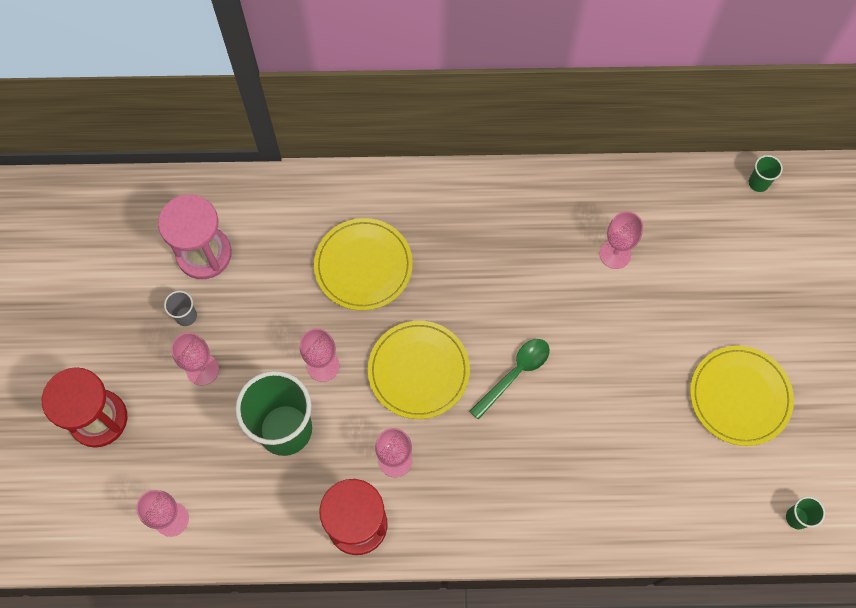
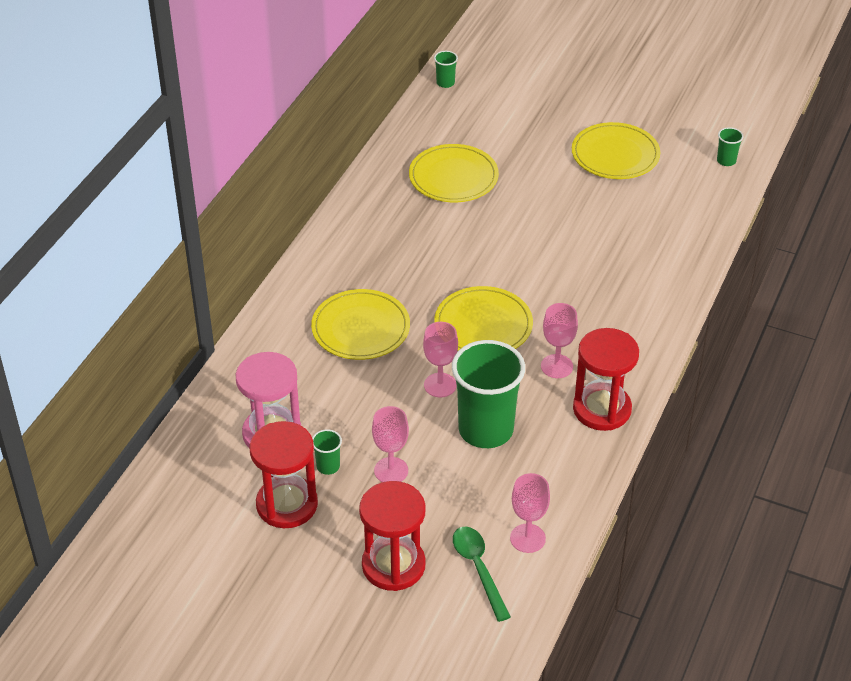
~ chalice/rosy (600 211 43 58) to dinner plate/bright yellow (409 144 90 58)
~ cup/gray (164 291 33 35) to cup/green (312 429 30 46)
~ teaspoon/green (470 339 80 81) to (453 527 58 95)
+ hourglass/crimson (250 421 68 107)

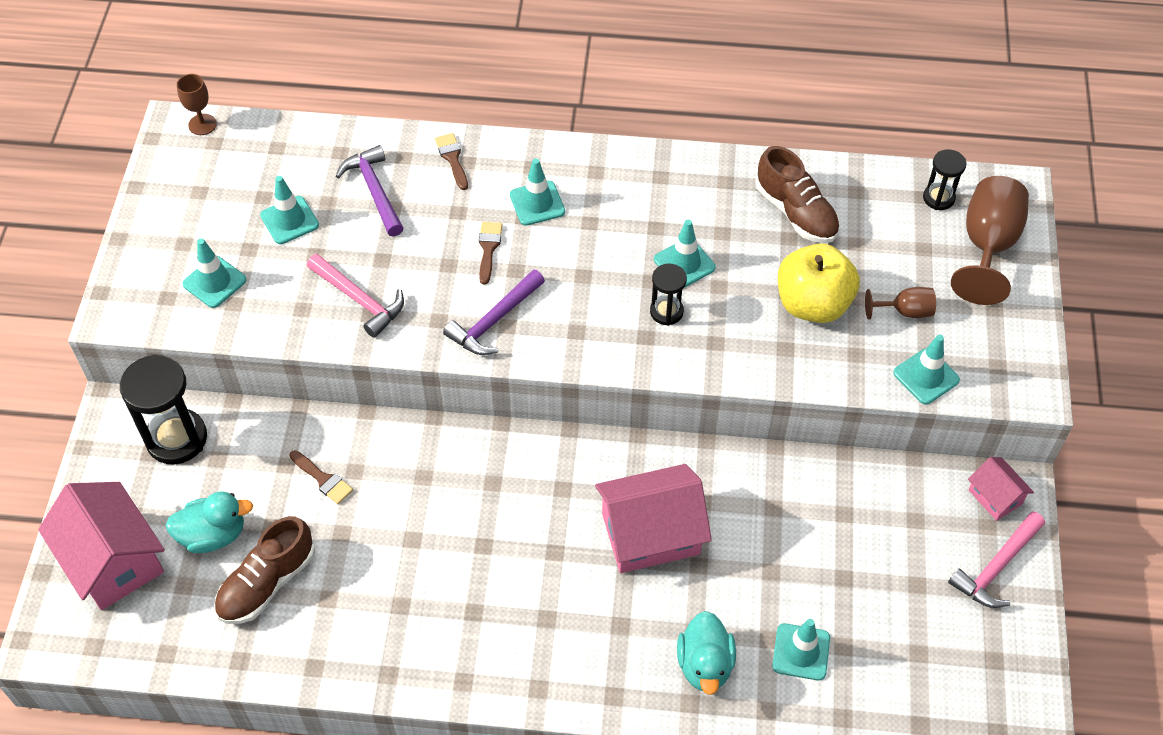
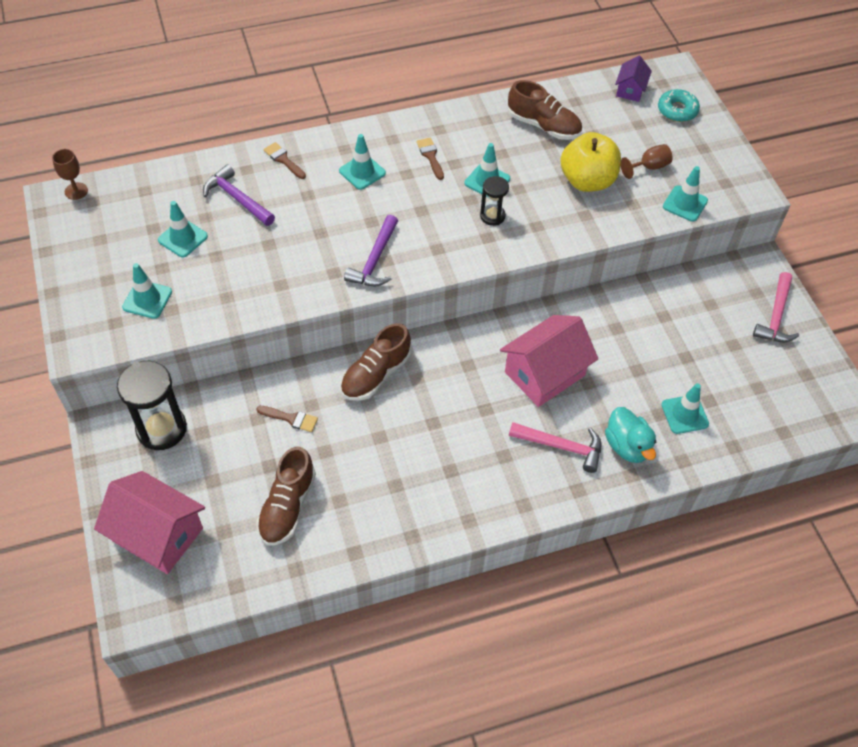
~ hourglass/jet-black (923 149 43 61) to house/royal purple (615 56 37 46)
~ chalice/russet (951 176 78 129) to donut/turquoise (658 89 42 33)
~ paint brush/russet (479 222 23 63) to (417 138 27 42)
~ carpenter's hammer/rosy (307 254 97 84) to (509 422 92 51)
- house/rosy (968 457 66 64)
- rubber duck/turquoise (165 492 88 61)
+ sneaker/russet (341 323 70 78)

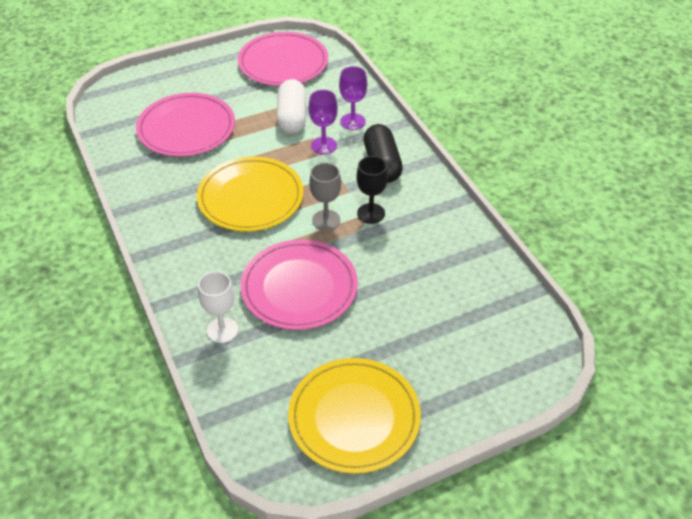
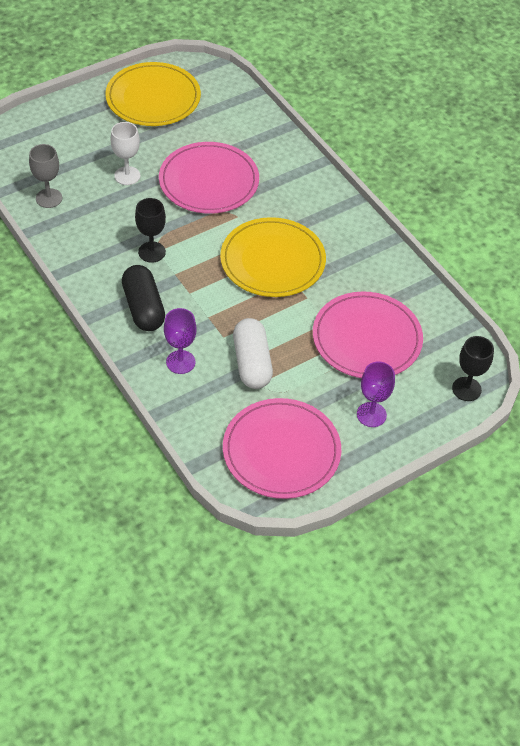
~ chalice/royal purple (309 90 29 64) to (357 362 38 65)
~ chalice/gray (309 163 32 68) to (29 144 33 64)
~ chalice/snow-white (198 271 40 72) to (111 122 30 63)
+ chalice/jet-black (452 336 42 65)

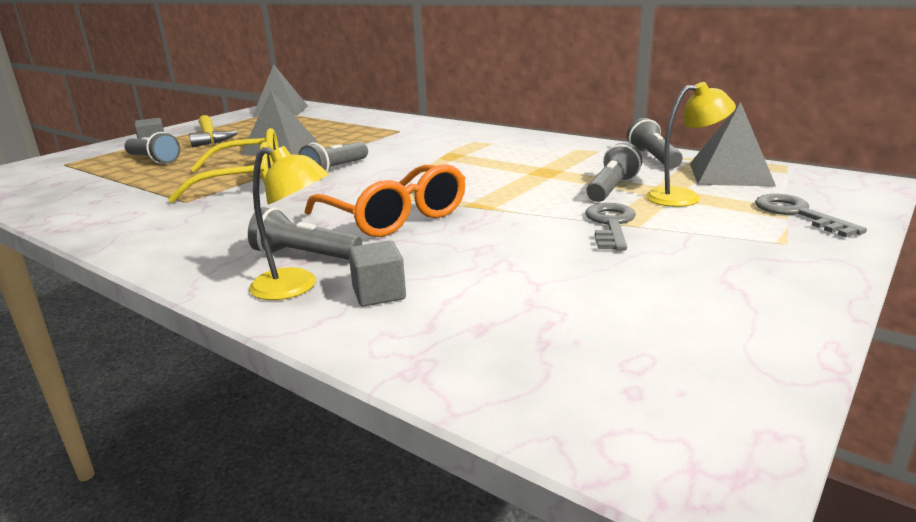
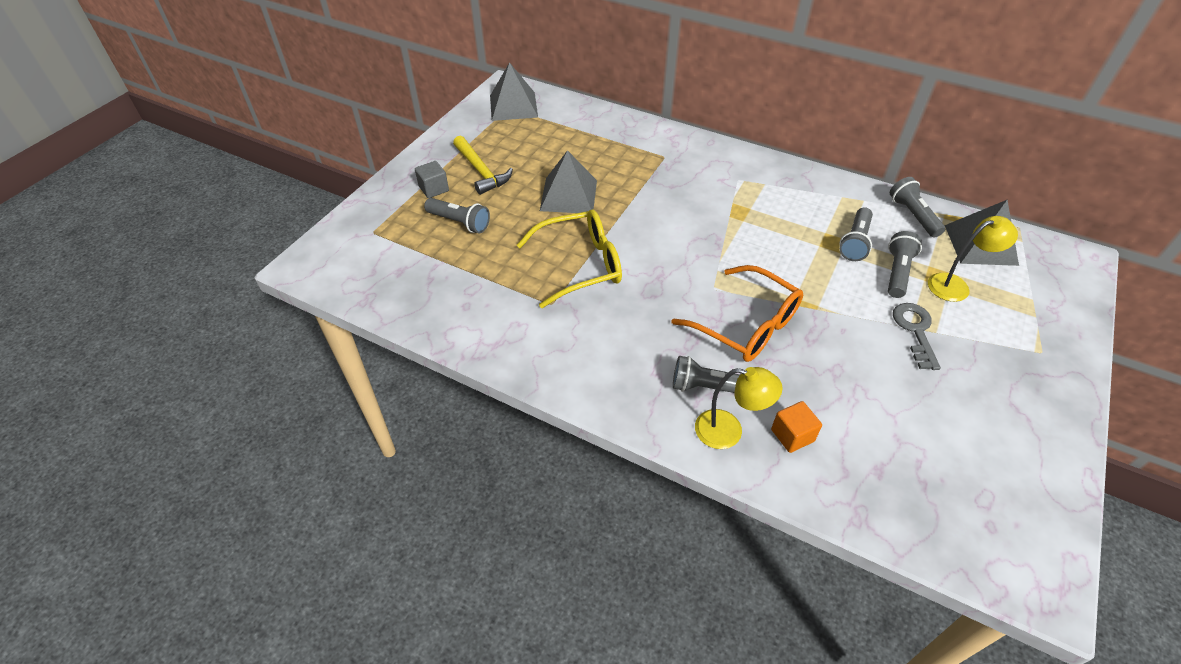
~ flashlight/gray (298 142 70 30) to (839 207 34 54)
- door key/gray (755 194 112 43)
~ cube/gray (348 241 58 66) to cube/bright orange (771 401 51 52)

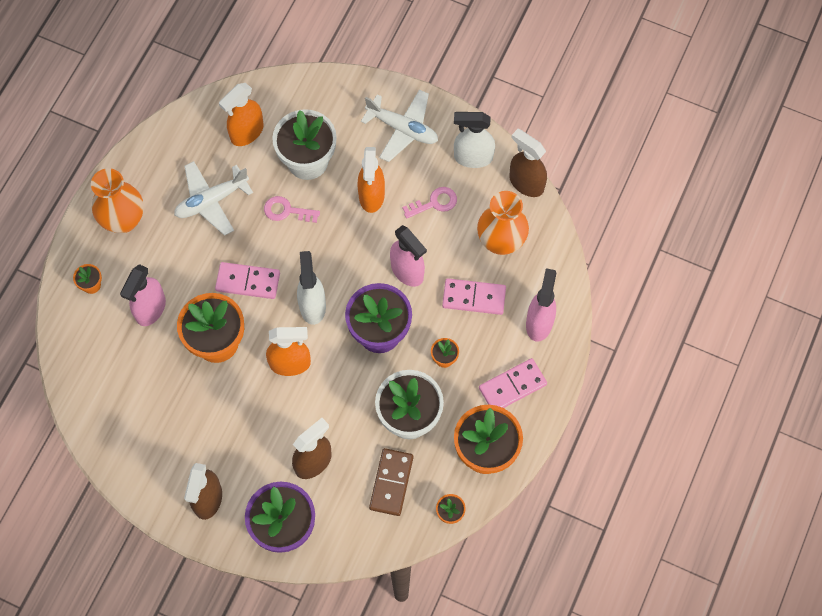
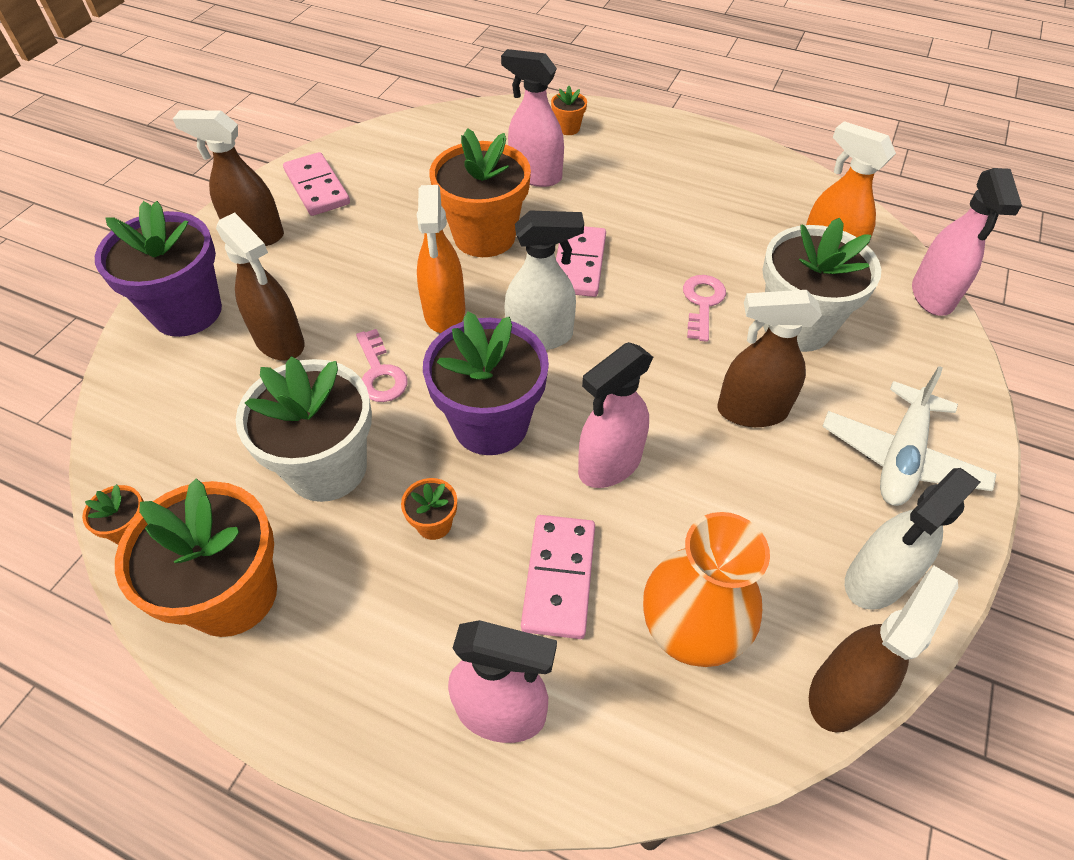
~ sprayer/snow-white (454 112 41 56) = (845 468 136 142) 135 degrees counterclockwise
~ sprayer/bright orange (358 147 27 66) to sprayer/russet (717 290 105 137)
- plane/snow-white (174 161 79 75)
- vase/bright orange (91 168 53 65)
~ door key/rosy (402 187 55 32) to (356 329 52 73)
~ domino/rosy (479 358 68 50) to (283 152 67 64)
- domino/russet (369 448 44 68)
+ sprayer/rosy (912 168 110 148)

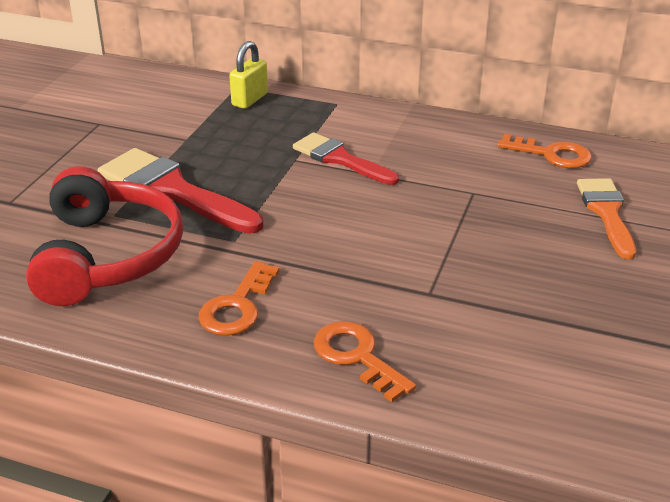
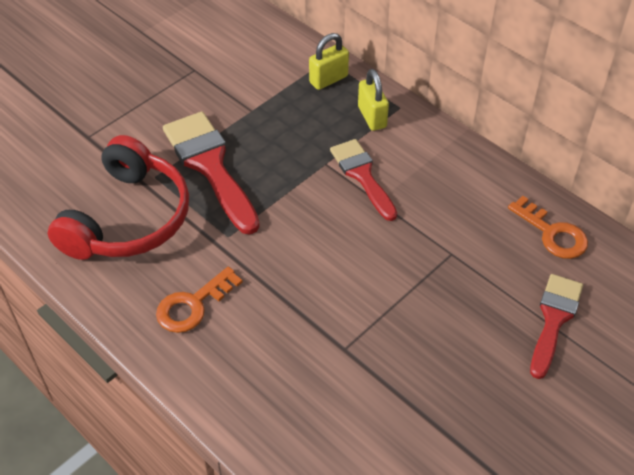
~ paint brush/bright orange (577 178 59 81) to paint brush/crimson (530 274 53 105)
- door key/bright orange (314 321 102 81)
+ padlock/bright yellow (358 69 31 62)

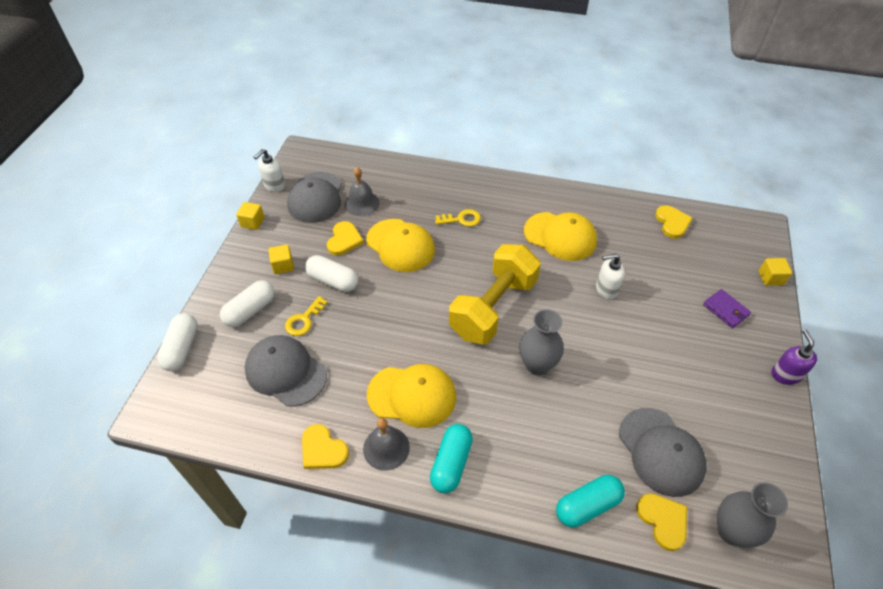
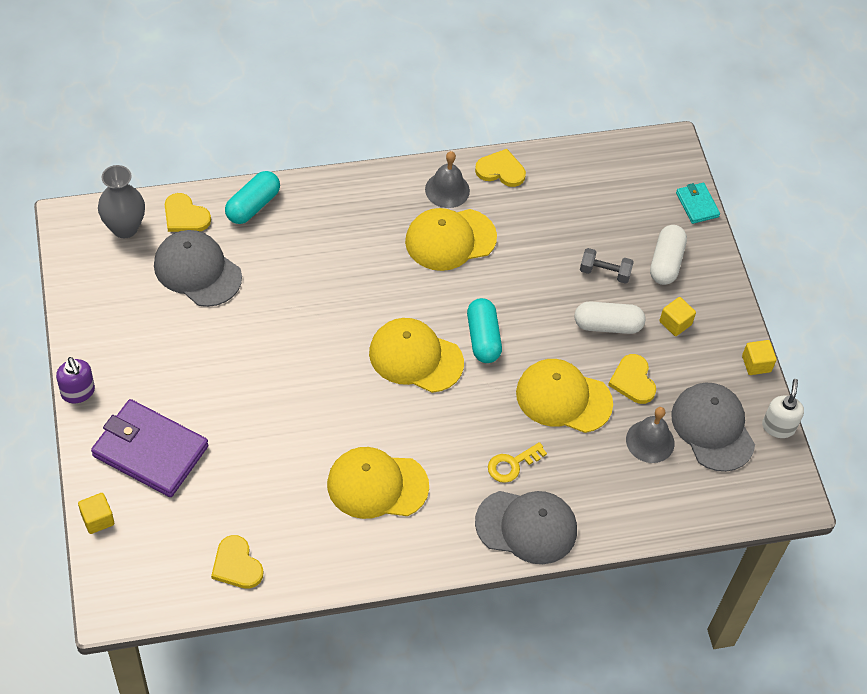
~ hand weight/bright yellow (449 244 92 100) to peaked cap/bright yellow (369 318 95 75)
- pump bottle/snow-white (596 254 29 45)
~ billfold/royal purple (703 289 48 39) = (91 399 118 98) x2.04
~ door key/bright yellow (285 296 43 40) to hand weight/gray (580 248 54 36)
- vase/gray (519 309 45 66)
~ pill shape/snow-white (157 313 41 58) to billfold/turquoise (676 183 44 41)
~ peaked cap/gray (245 335 82 71) to (475 491 102 73)
~ pill shape/turquoise (430 424 43 69) to (467 298 35 65)

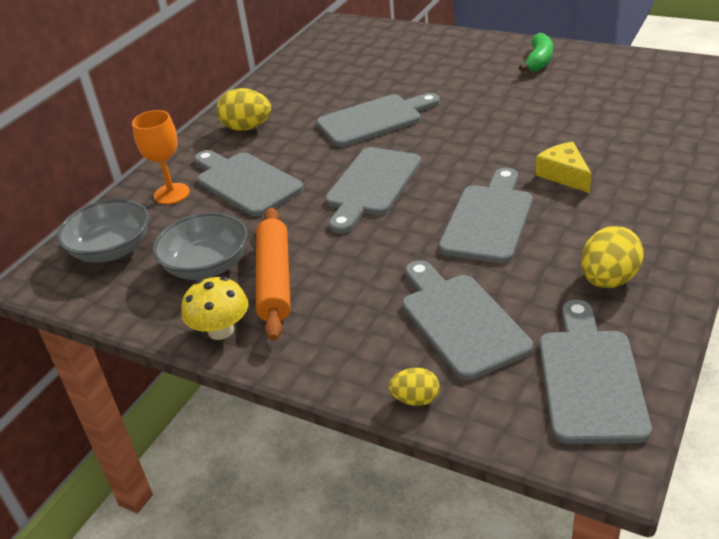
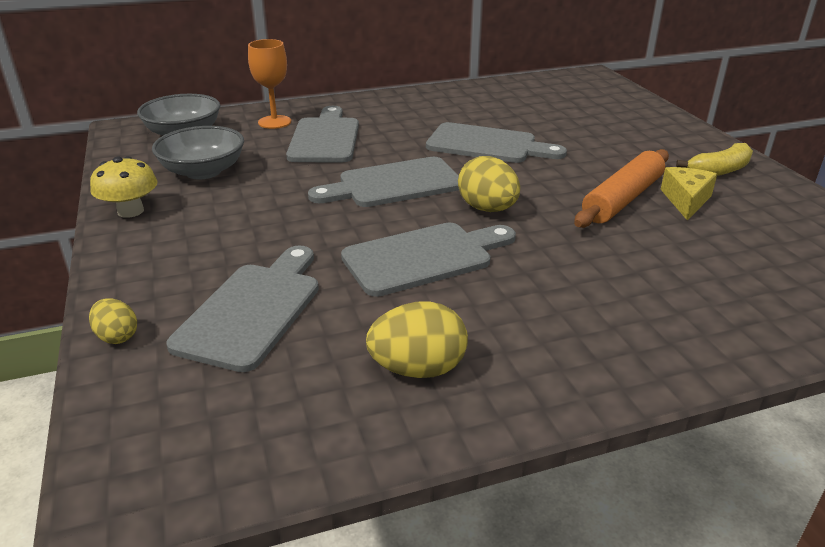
~ banana fruit/green (519 33 34 38) to banana fruit/bright yellow (676 143 77 33)
~ egg shape/bright yellow (217 88 54 43) to (458 156 62 56)
~ cheese/bright yellow (535 142 57 51) to (660 167 57 54)
~ pastry roller/bright orange (256 208 35 132) to (574 149 95 79)
- chopping board/gray (539 300 113 144)

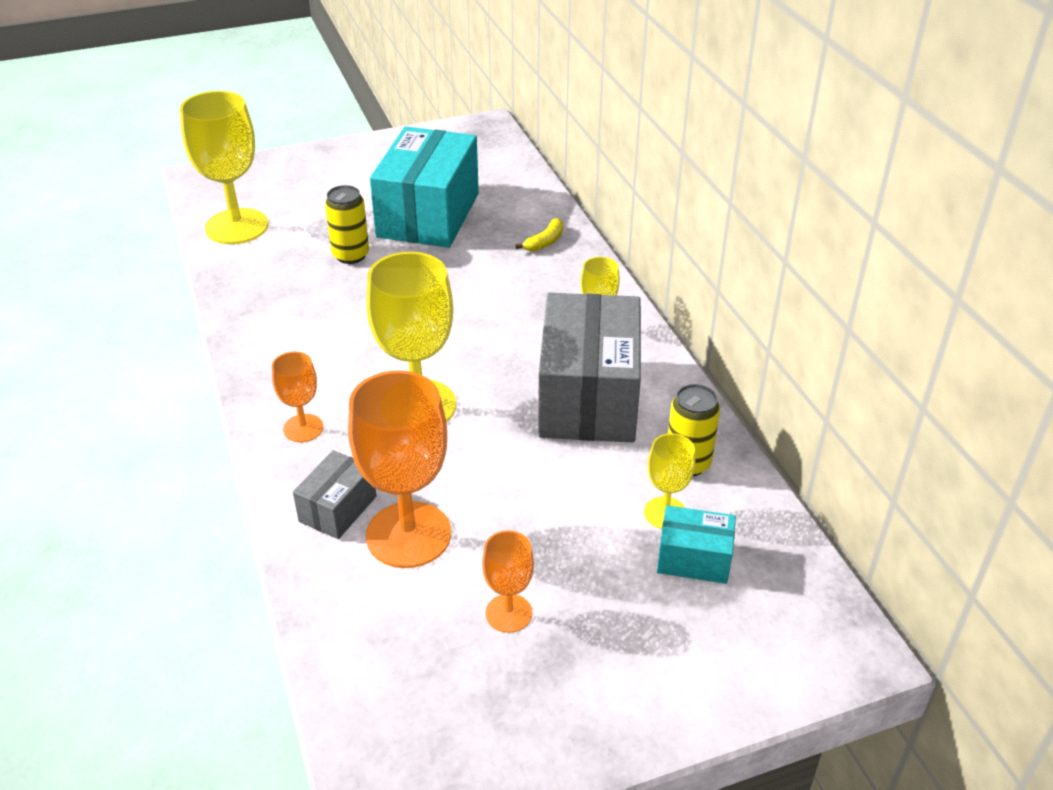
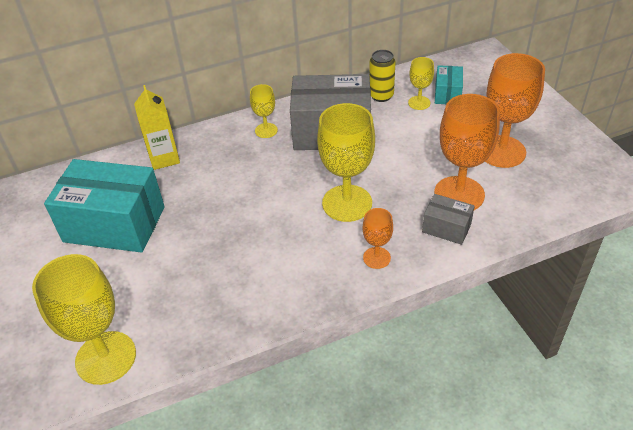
- tin/bright yellow (325 185 44 79)
~ banana fruit/bright yellow (515 218 48 33) to juice carton/bright yellow (134 85 46 85)
~ chalice/bright orange (482 531 52 102) = (485 53 60 115) x1.95

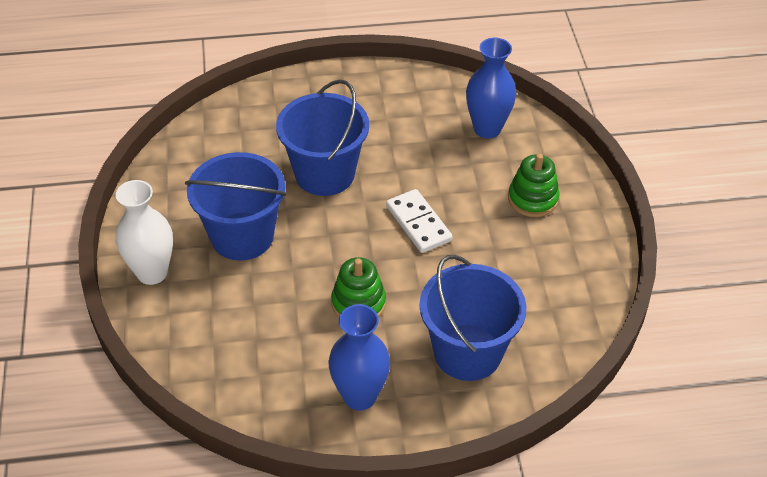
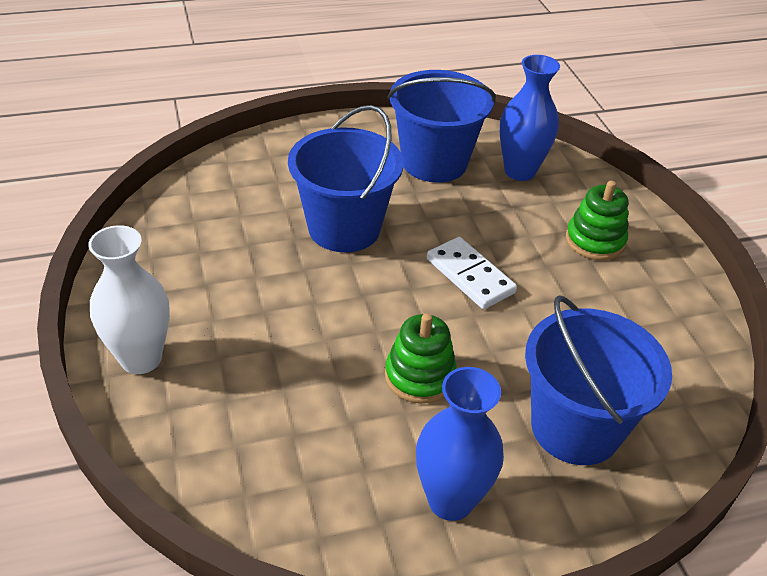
~ sand bucket/cobalt (185 152 101 109) to (388 70 108 113)

